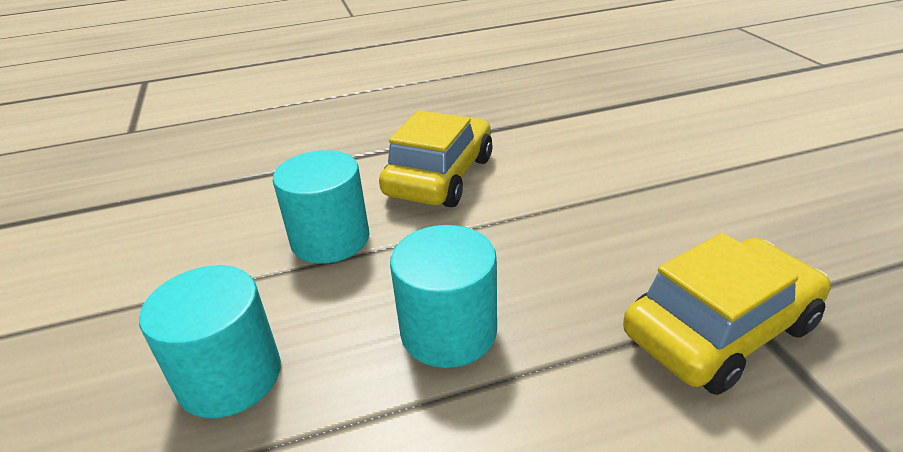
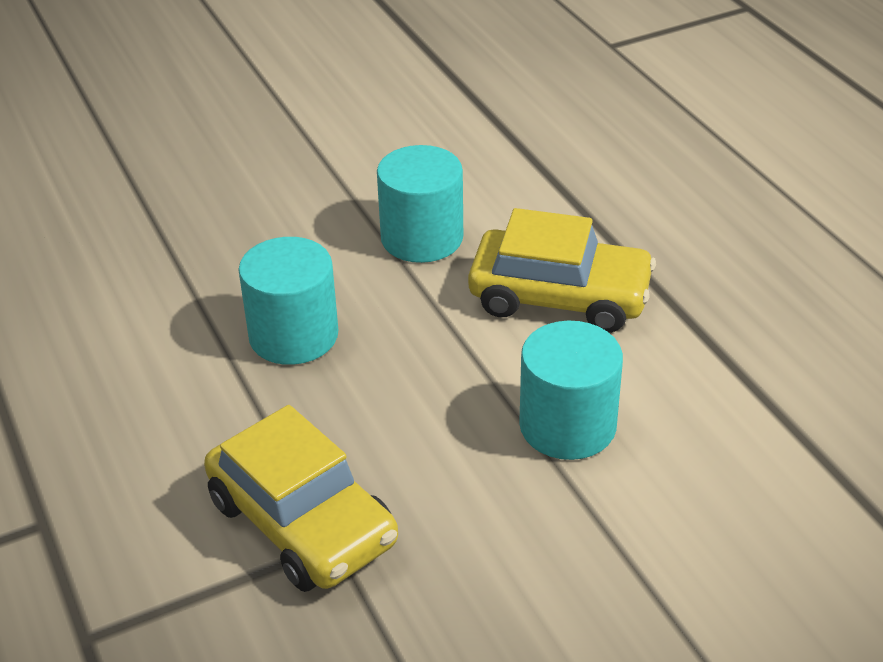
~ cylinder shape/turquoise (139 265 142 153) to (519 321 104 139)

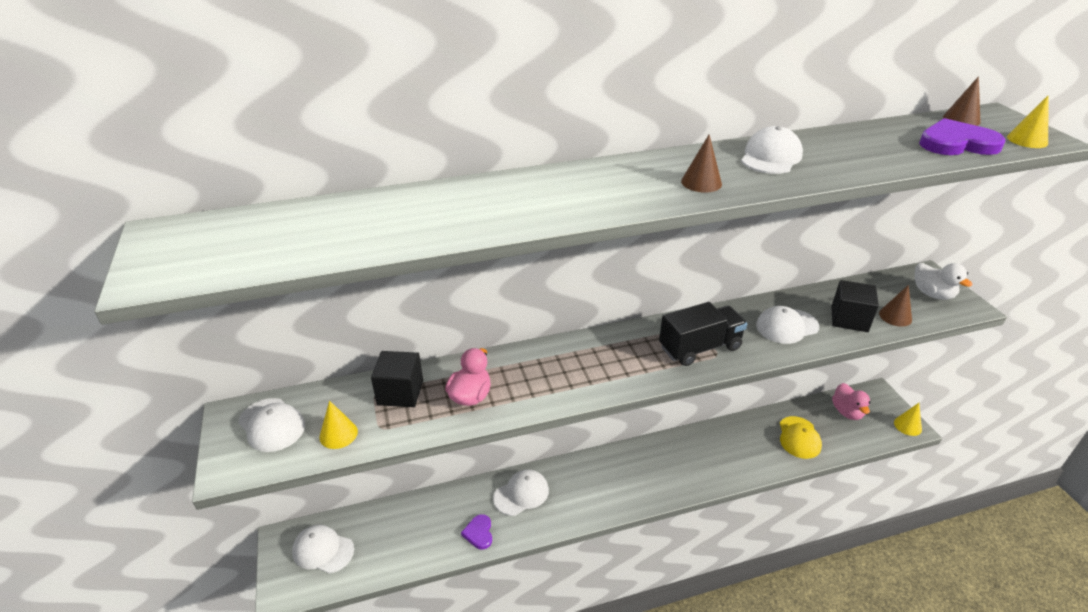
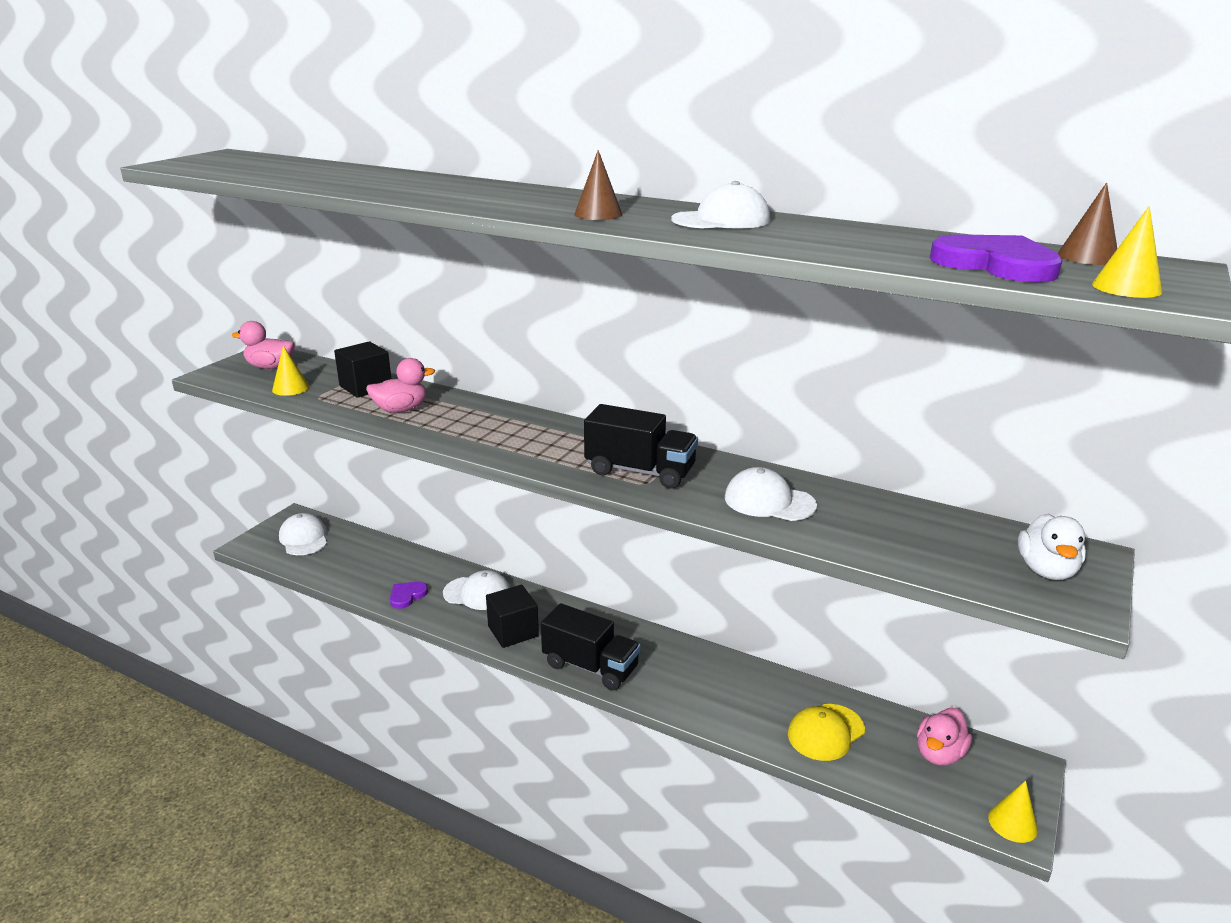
~ cube/jet-black (831 280 48 52) to (486 585 53 63)
- cone shape/russet (879 285 33 42)
~ peaked cap/snow-white (238 398 67 54) to rubber duck/rosy (232 321 63 48)
+ truck/jet-black (541 603 100 88)

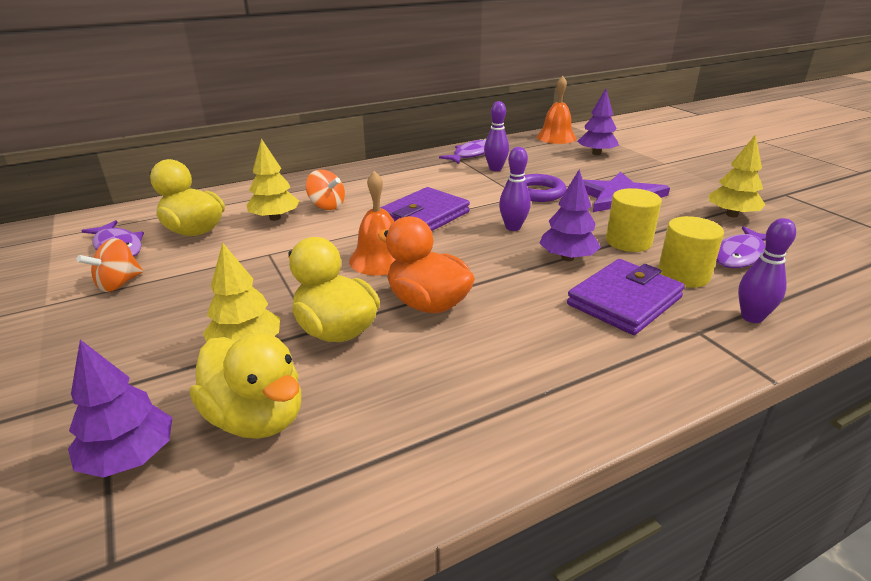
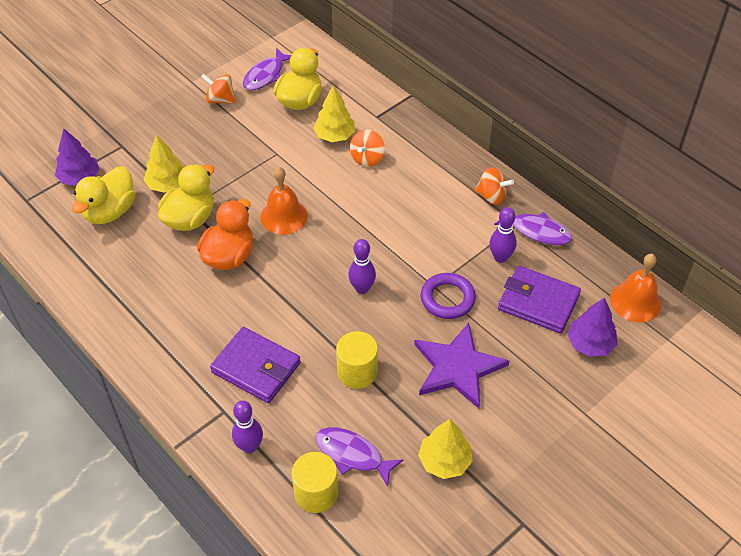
- tree/royal purple (539 169 62 92)
~ billfold/royal purple (380 187 90 44) to (498 265 83 69)
~ cylinder shape/bright yellow (658 216 66 72) to (292 452 46 61)
+ toy top/bright orange (474 167 40 38)

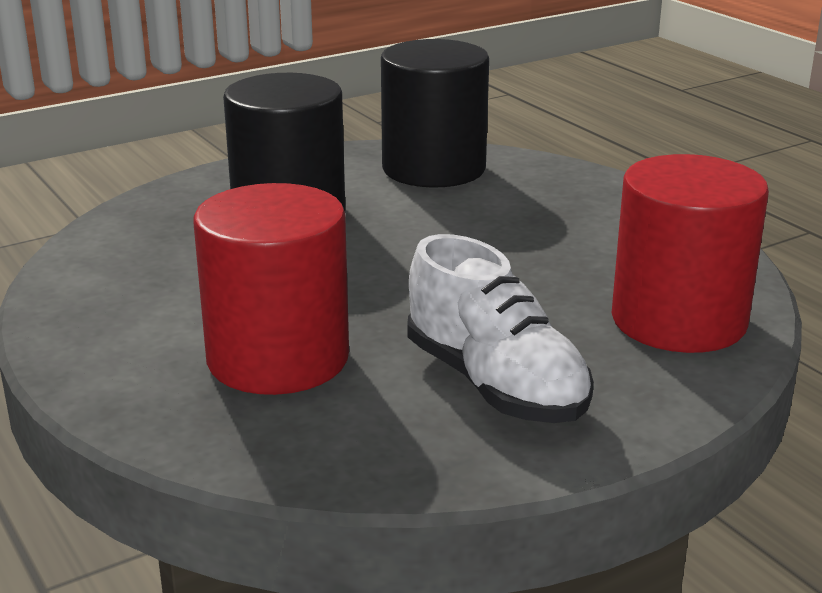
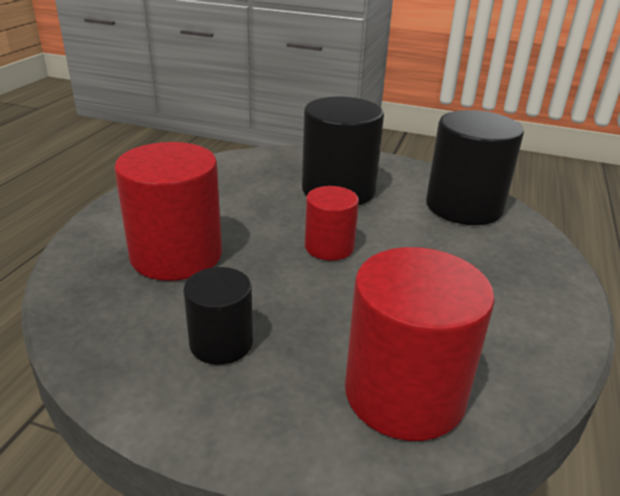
~ sneaker/snow-white (407 234 187 189) to cylinder shape/jet-black (183 267 70 98)
+ cylinder shape/crimson (305 186 54 75)

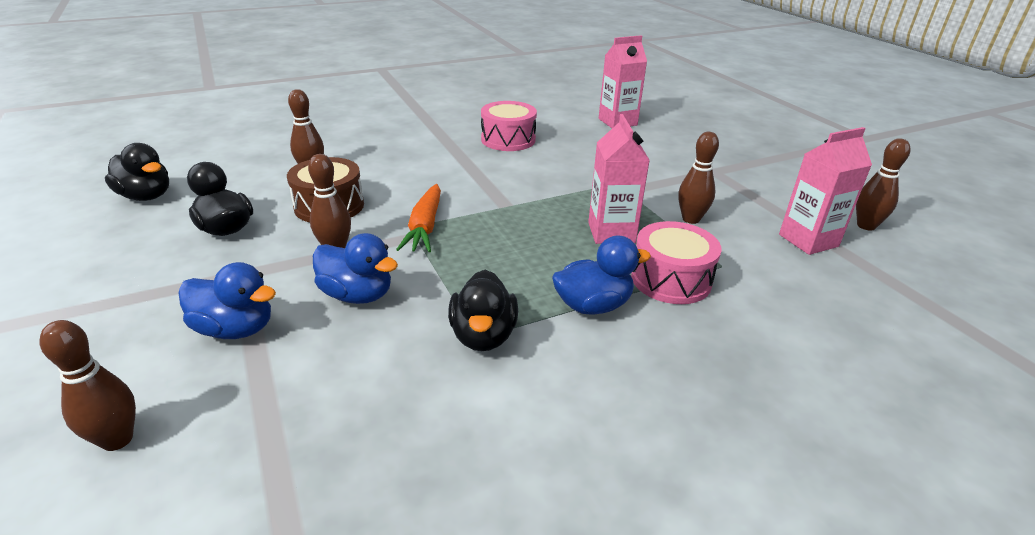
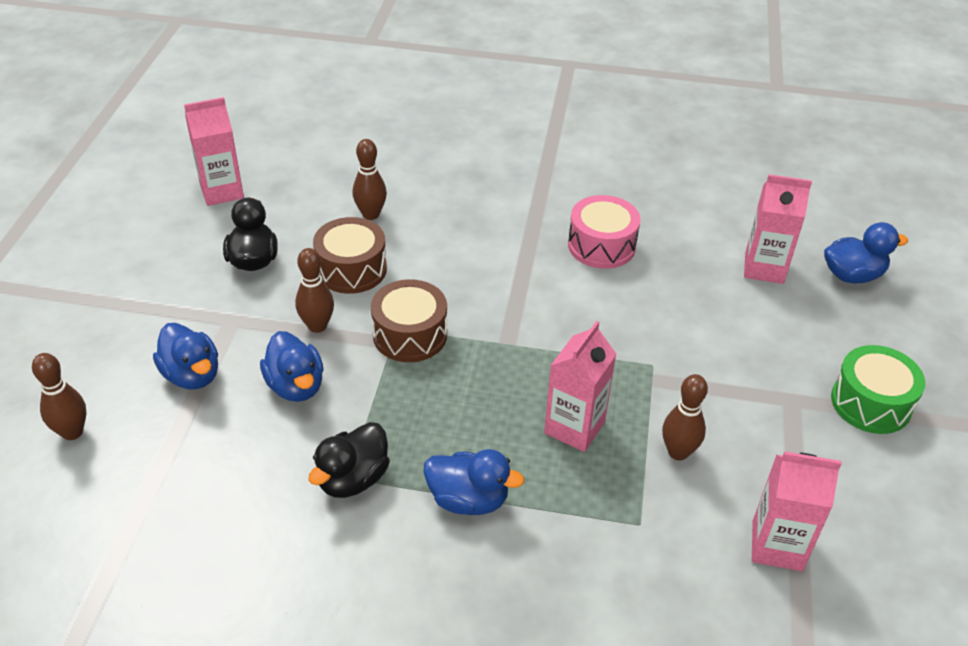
- skittle/russet (856 138 55 92)
~ rubber duck/jet-black (105 143 64 58) to juice carton/rosy (184 97 60 109)
~ carrot/bright orange (396 184 45 68) to toy drum/russet (371 279 76 83)
- toy drum/rosy (631 221 91 83)
+ rubber duck/cobalt (824 222 84 61)
+ toy drum/green (831 345 95 89)

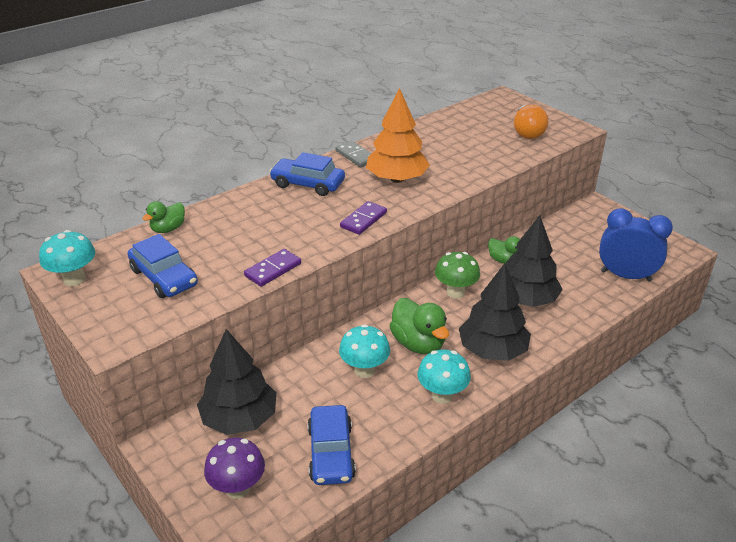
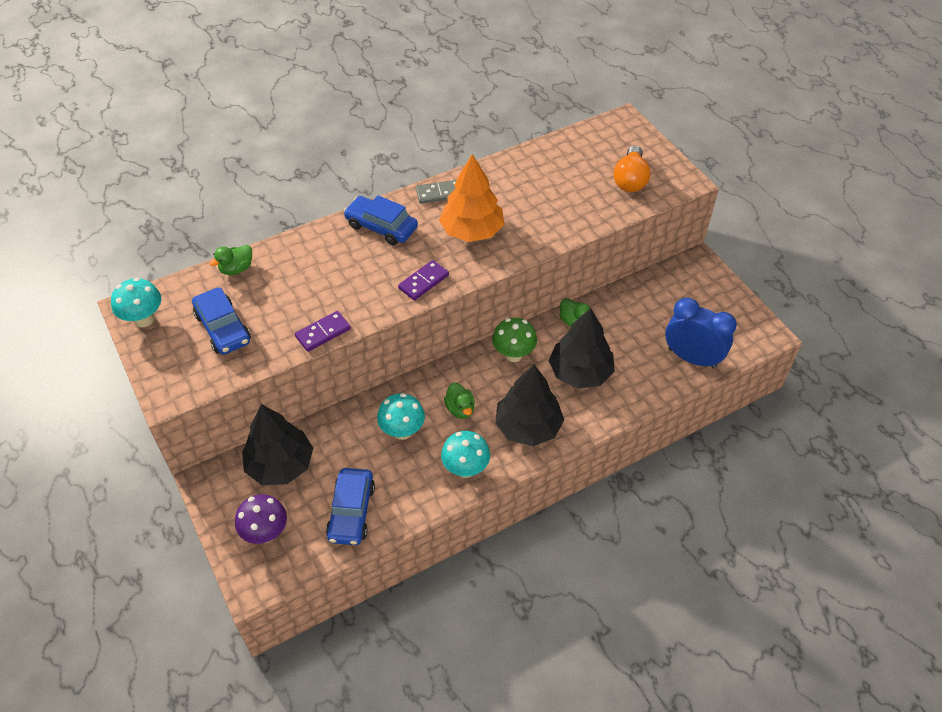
~ domino/gray (336 141 36 26) = (416 180 40 24) 75 degrees counterclockwise
~ rubber duck/green (389 298 60 56) = (444 383 31 36) x0.60

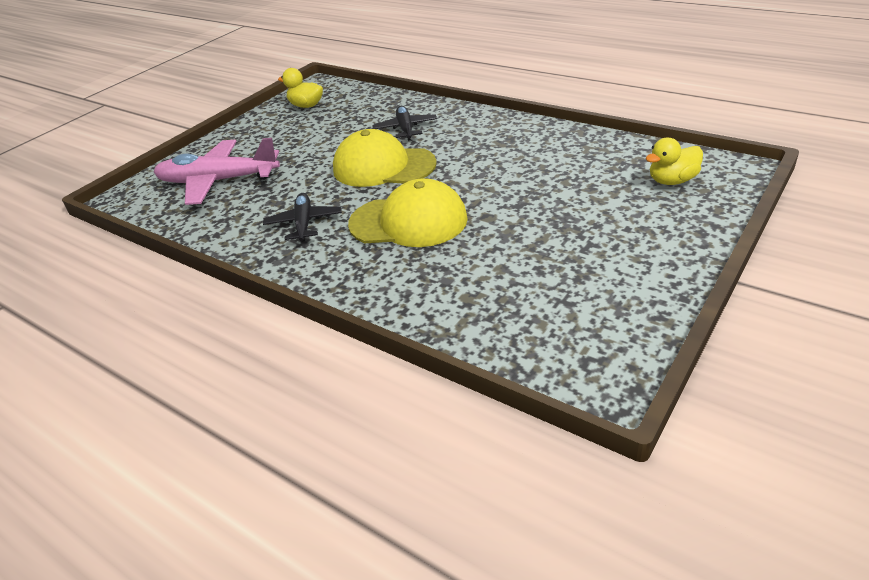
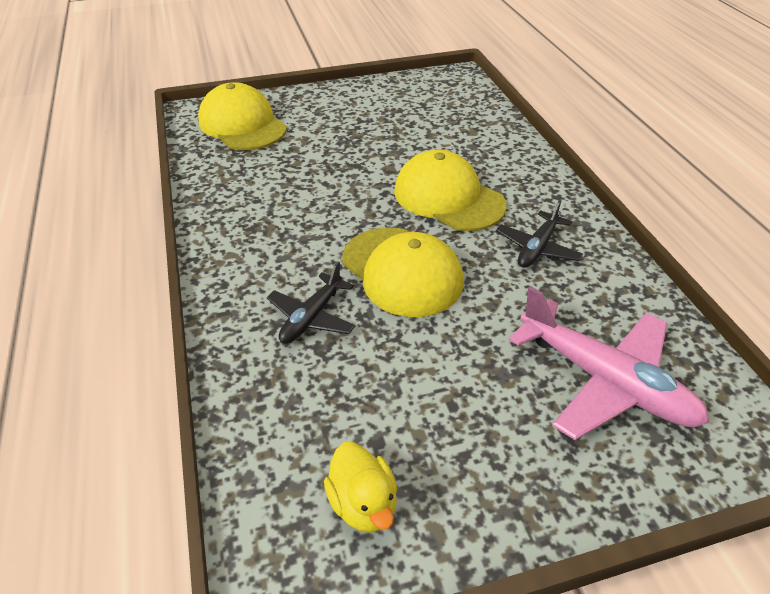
~ rubber duck/bright yellow (645 138 58 47) to peaked cap/bright yellow (198 82 89 68)

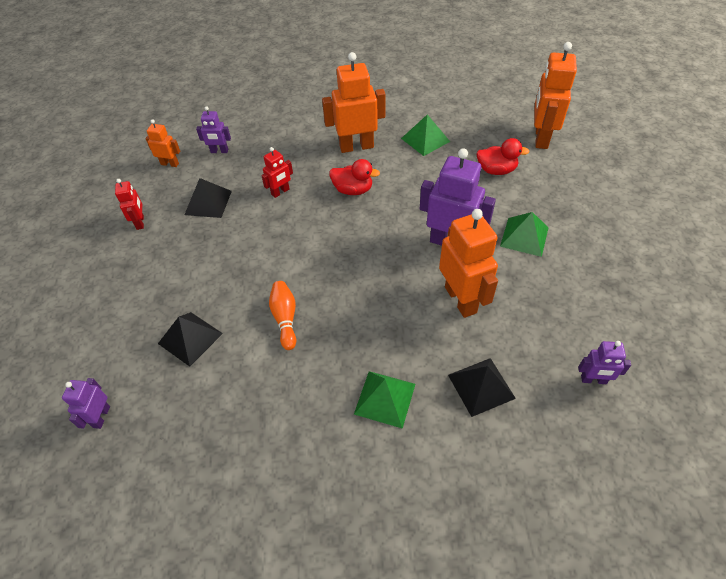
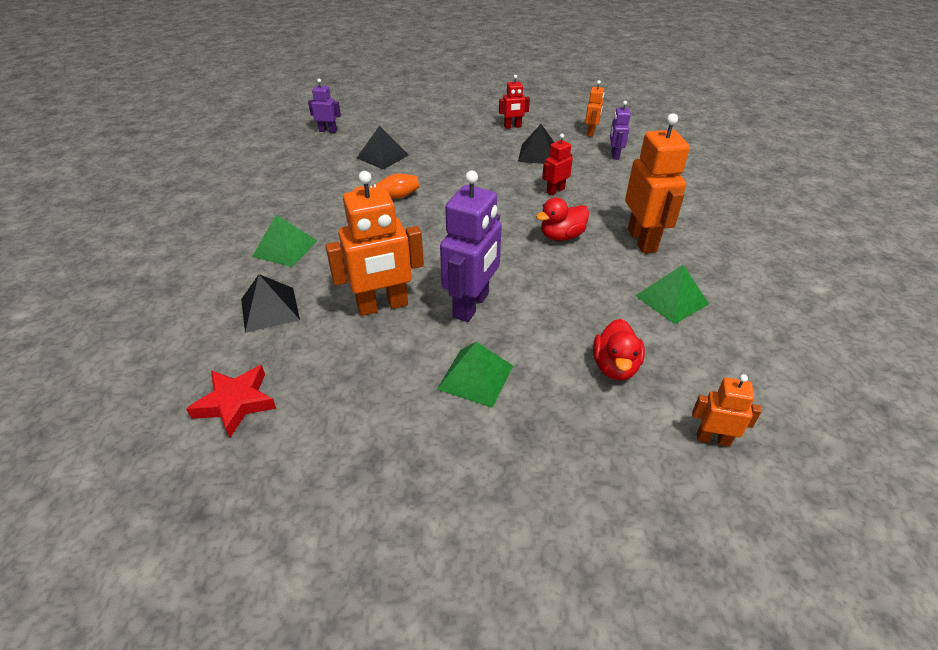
~ robot figure/bright orange (534 42 43 107) = (692 374 70 73) x0.52
~ robot figure/crimson (261 147 32 51) = (542 134 31 62) 90 degrees clockwise
~ rubber duck/crimson (329 159 51 36) = (536 197 53 44) 45 degrees clockwise
~ robot figure/royal purple (578 341 53 43) to star/crimson (186 365 91 73)

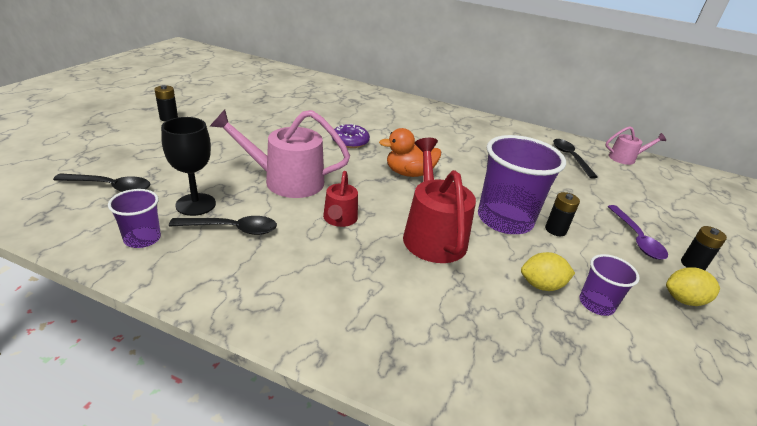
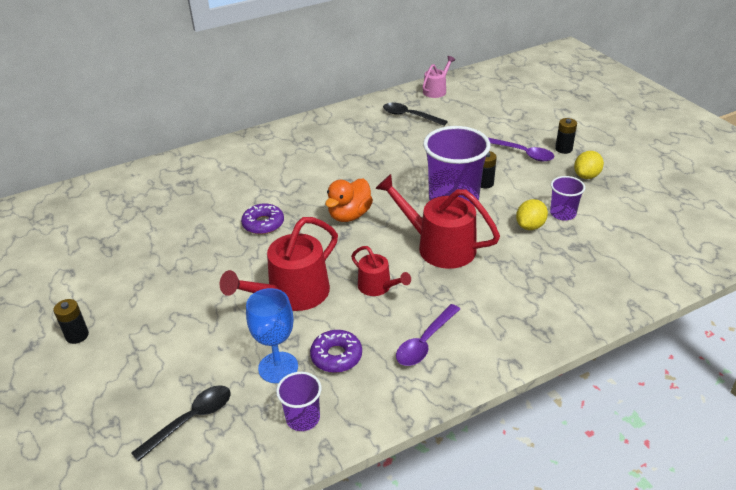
~ watering can/rosy (210 109 140 89) to watering can/crimson (220 217 118 94)
~ chalice/jet-black (161 117 55 99) to chalice/cobalt (246 288 52 95)
~ teaspoon/jet-black (169 216 108 19) to donut/royal purple (310 330 52 43)
+ teaspoon/royal purple (396 304 64 62)

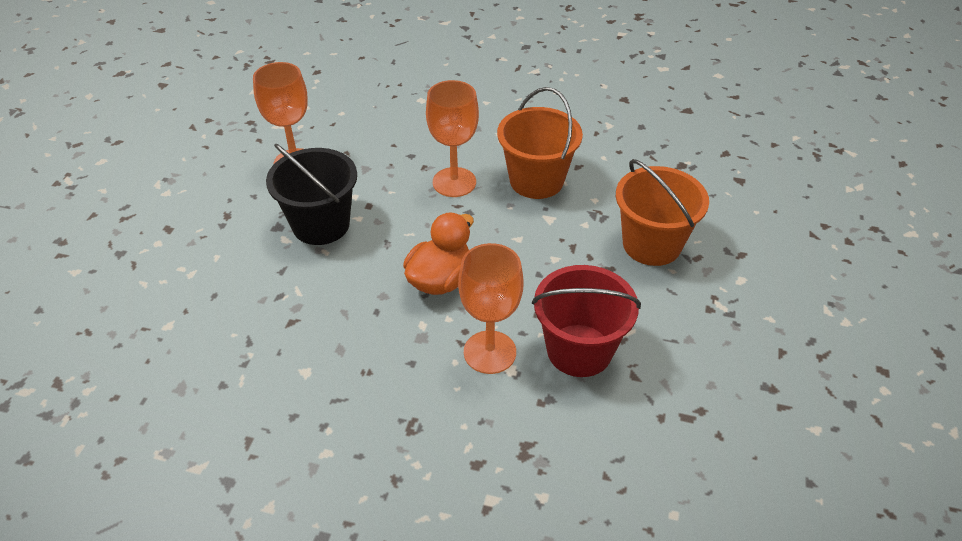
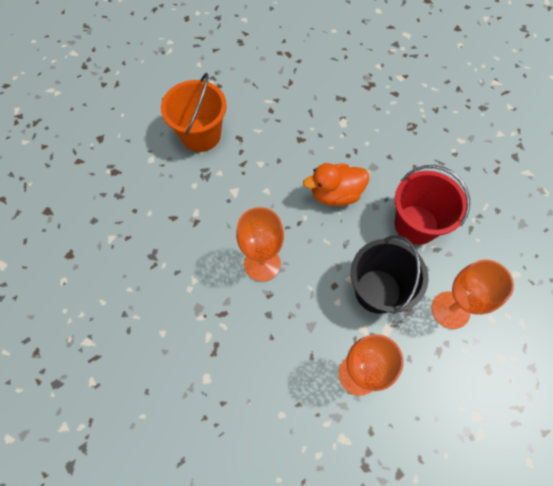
- sand bucket/bright orange (497 87 86 112)
~ chalice/bright orange (458 243 65 131) to (432 260 82 69)
~ sand bucket/crimson (532 265 109 112) to (395 165 75 80)

